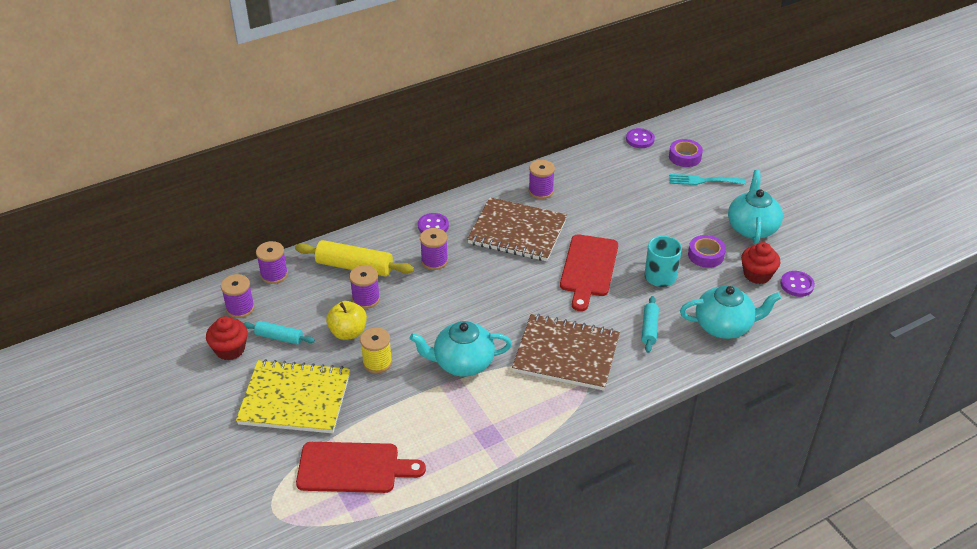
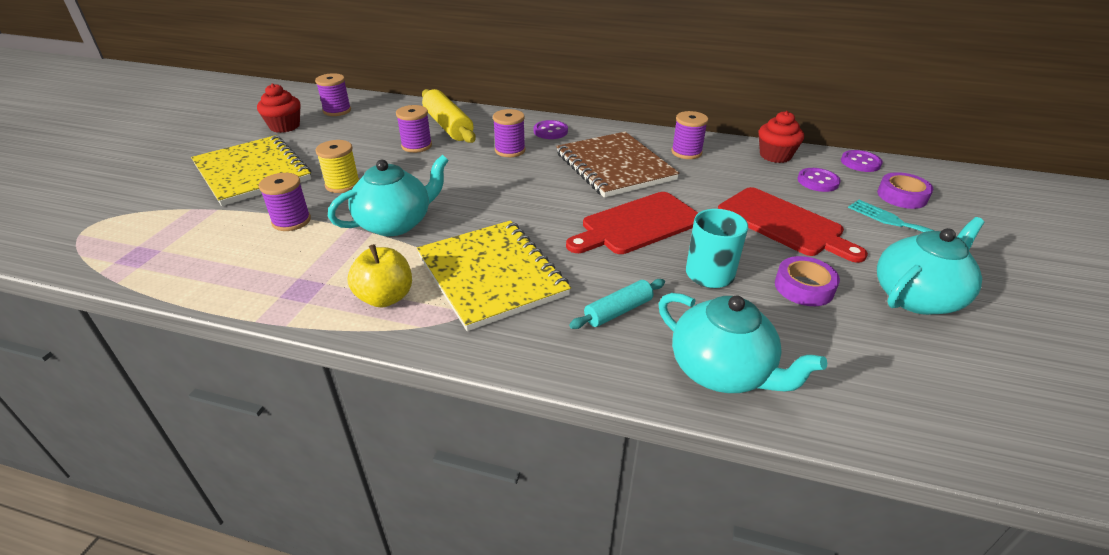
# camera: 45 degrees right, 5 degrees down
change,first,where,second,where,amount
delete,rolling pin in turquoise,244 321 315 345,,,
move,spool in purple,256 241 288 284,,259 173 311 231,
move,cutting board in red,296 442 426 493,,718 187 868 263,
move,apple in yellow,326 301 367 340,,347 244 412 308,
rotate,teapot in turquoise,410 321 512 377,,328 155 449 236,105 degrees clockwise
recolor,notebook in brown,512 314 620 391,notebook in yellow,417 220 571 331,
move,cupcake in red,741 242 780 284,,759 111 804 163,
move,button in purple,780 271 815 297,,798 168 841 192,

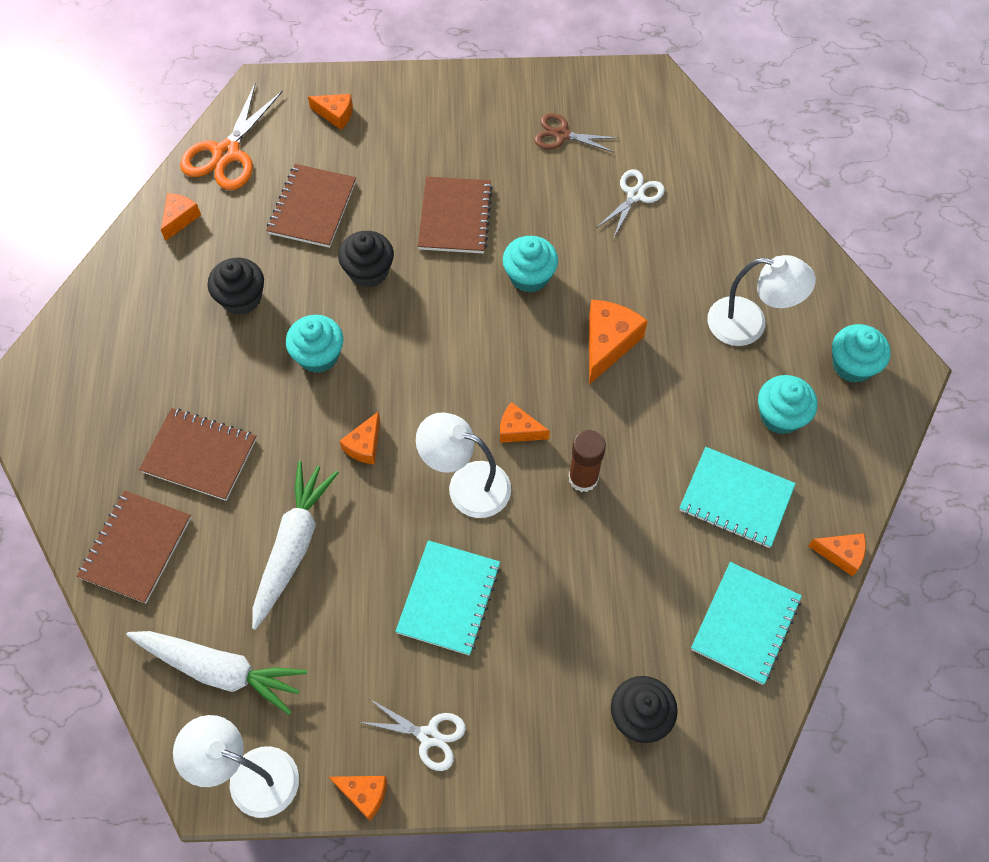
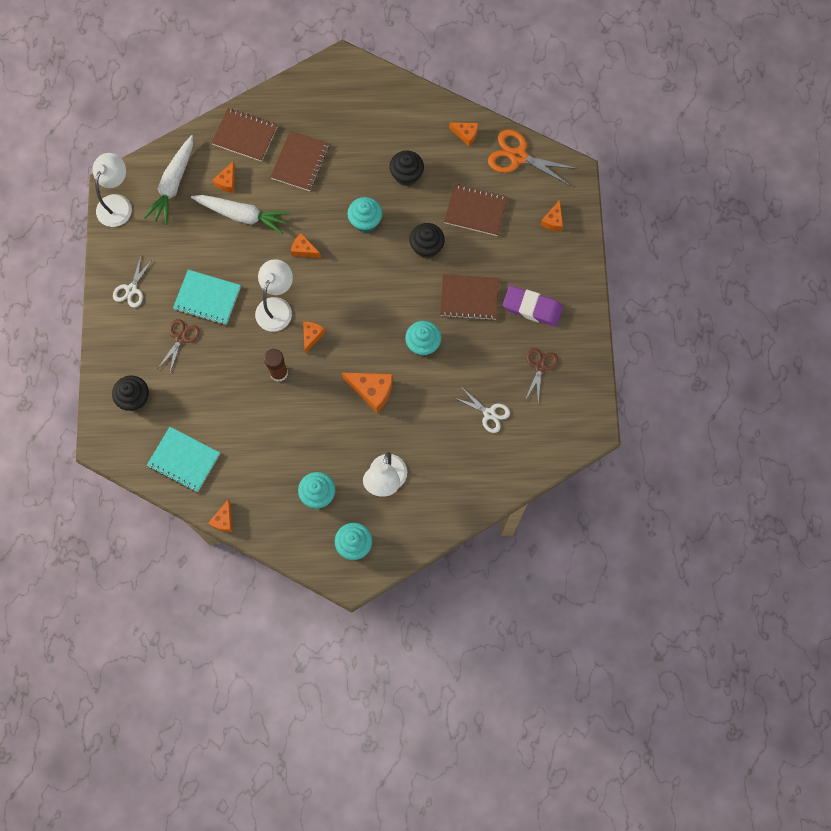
# camera: 90 degrees right, 10 degrees up
change,first,where,second,where,amount
move,cheese in orange,329 776 387 821,,213 162 235 193,
delete,notebook in turquoise,679 447 796 548,,,
insert,,,scissors in brown,158 319 200 373,
insert,,,eraser in purple,503 286 563 327,

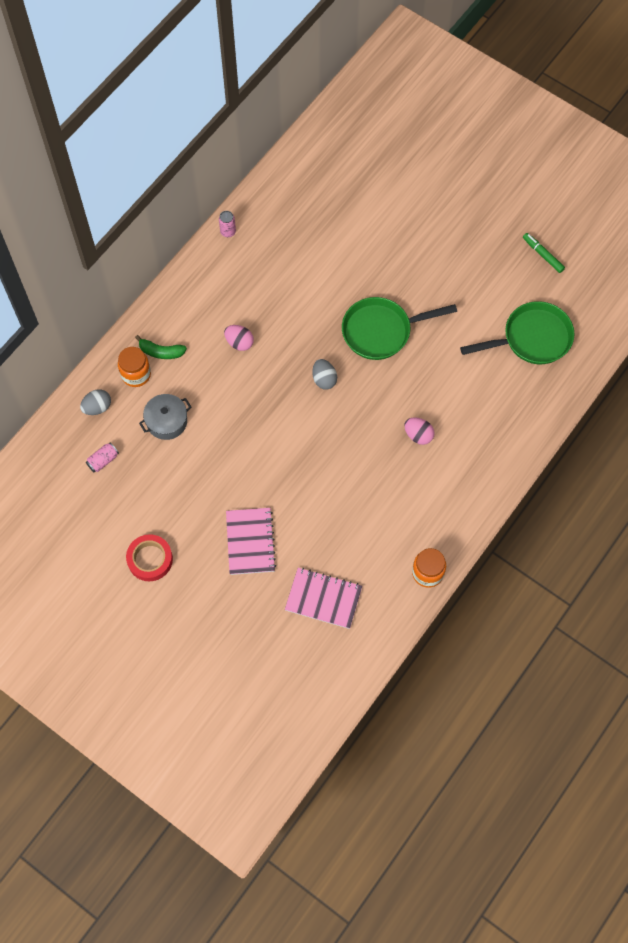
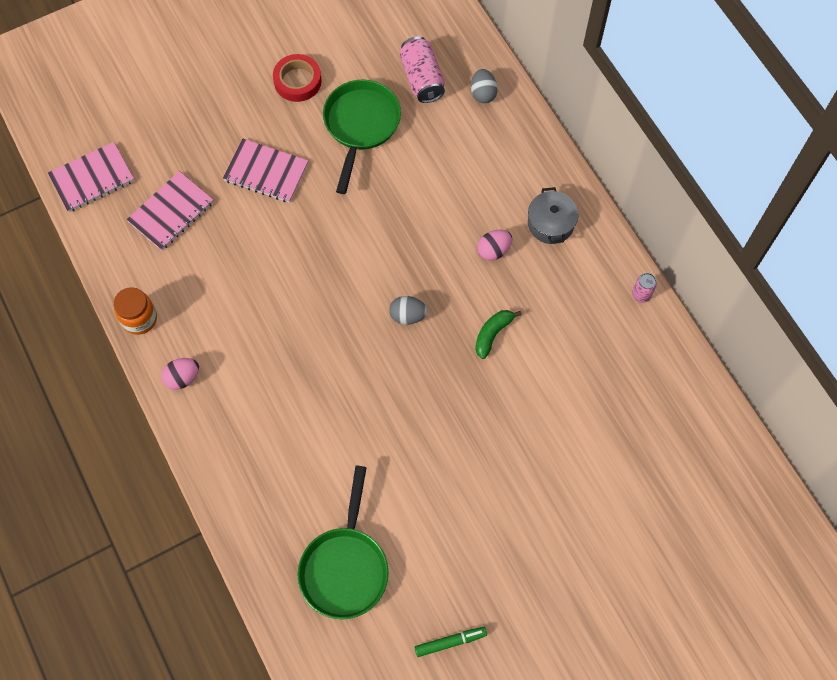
# camera: 115 degrees right, 0 degrees up
change,first,where,second,where,amount
resize,can in pink,86 443 119 472,,399 36 445 103,x1.81
delete,jar in orange,118 347 151 387,,,
move,banana in green,135 335 187 359,,475 310 522 359,
move,pot in grey,139 394 191 440,,528 187 578 244,
move,pan in green,342 297 457 360,,323 80 401 194,
move,egg in pink,404 417 435 445,,161 358 199 390,
insert,,,notebook in pink,48 142 134 212,

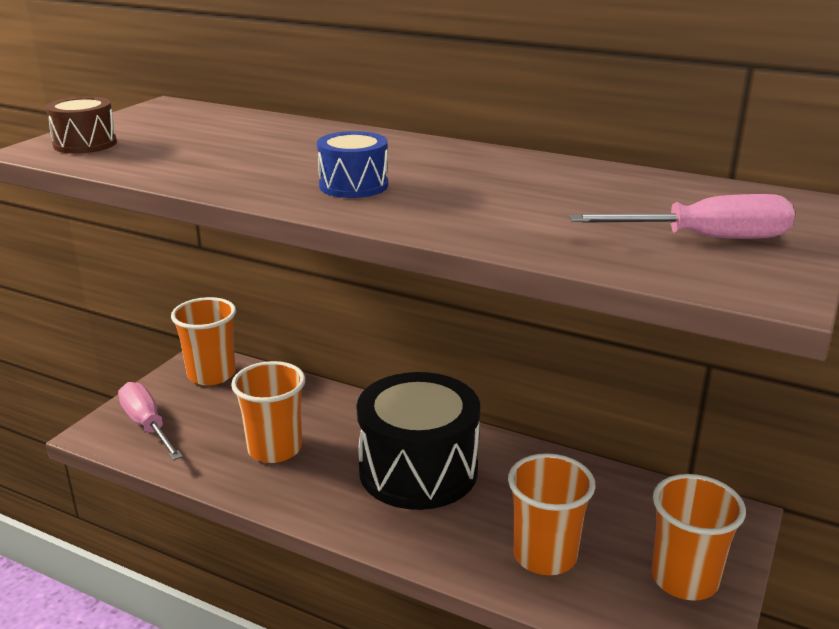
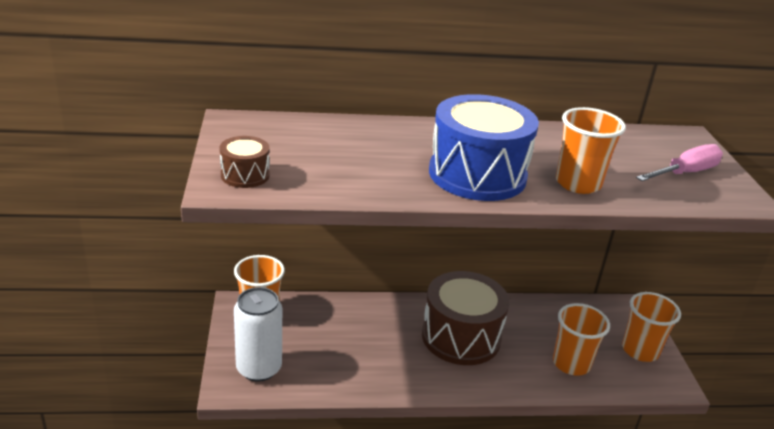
# camera: 35 degrees left, 5 degrees up
change,first,where,second,where,amount
replace,screwdriver in pink,118 382 183 460,can in white,234 287 282 382,
move,cup in orange,231 361 305 463,,556 107 626 194,
resize,drum in blue,317 131 388 198,,429 94 539 201,x2.14
recolor,drum in black,356 372 480 510,drum in brown,422 271 510 365,

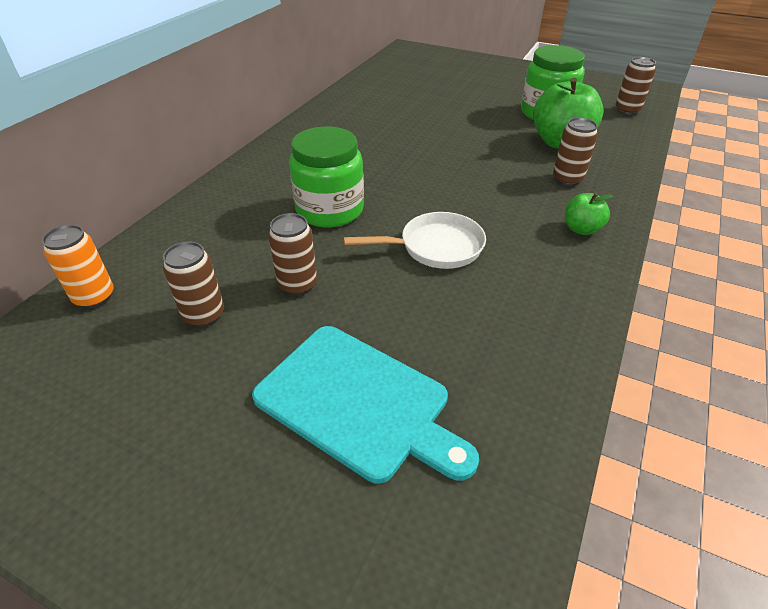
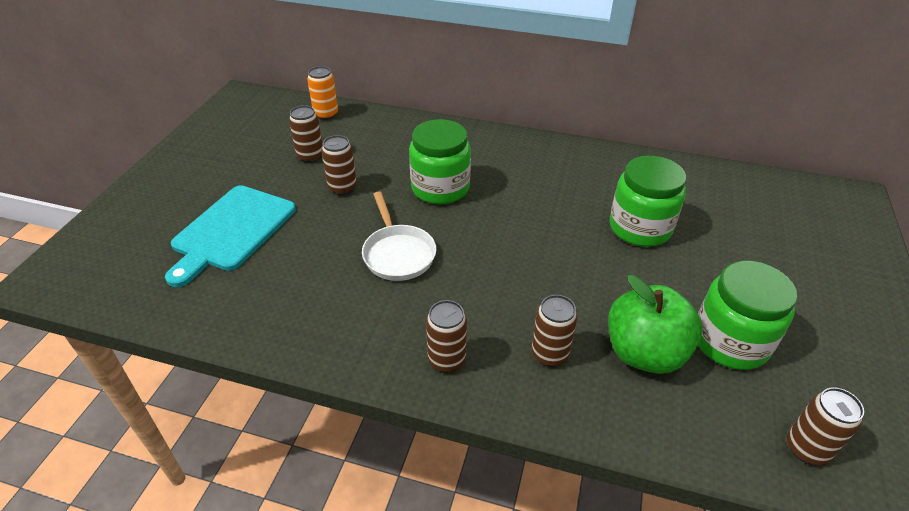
# camera: 80 degrees right, 0 degrees up
change,first,where,second,where,amount
replace,apple in green,565 193 613 235,can in brown,426 300 467 373,
insert,,,jar in green,609 156 686 247,

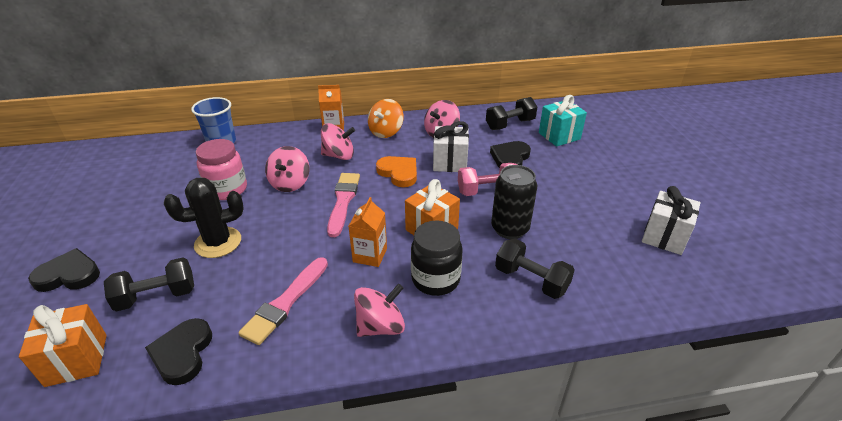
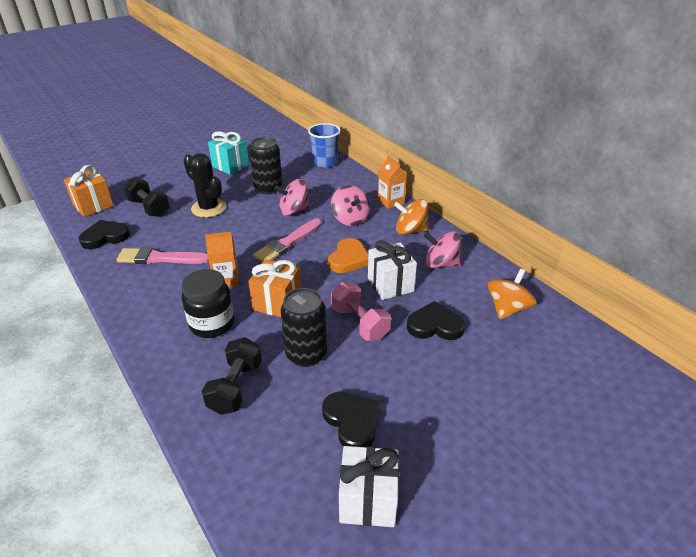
# camera: 65 degrees right, 0 degrees up
change,first,where,second,where,amount
move,heart in black,28 248 100 292,,322 392 380 447,
replace,jar in pink,196 139 247 200,can in black,249 137 282 194,
rotate,brush in pink,327 173 360 237,,253 218 322 262,150 degrees clockwise
delete,spinning top in pink,354 284 405 337,,,
replace,dumbbell in black,486 97 537 130,spinning top in orange,488 269 537 319,
move,gift in turquoise,539 95 587 147,,208 131 249 175,

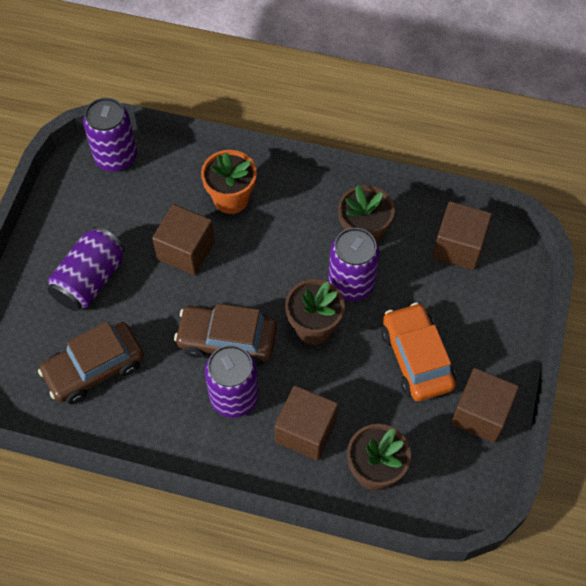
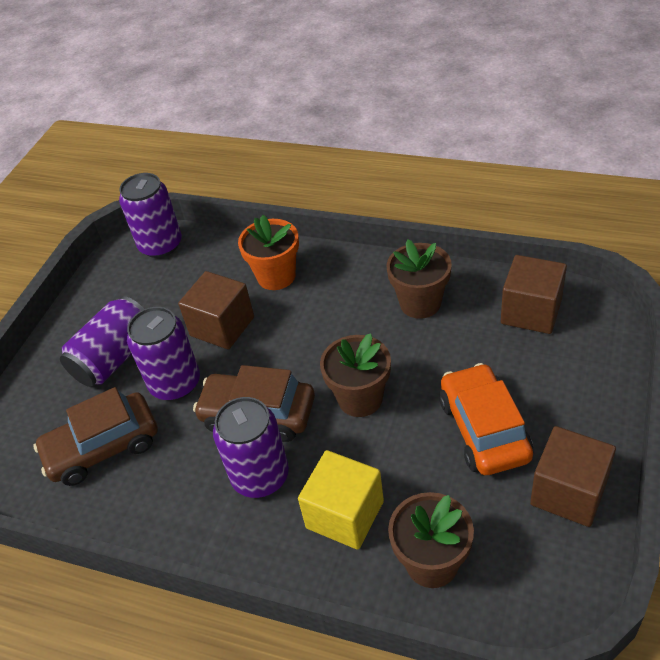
# camera: 10 degrees right, 15 degrees down
change,first,where,second,where,amount
recolor,cube in brown,274 385 339 460,cube in yellow,298 450 384 550,
move,can in purple,328 228 380 301,,127 307 200 401,

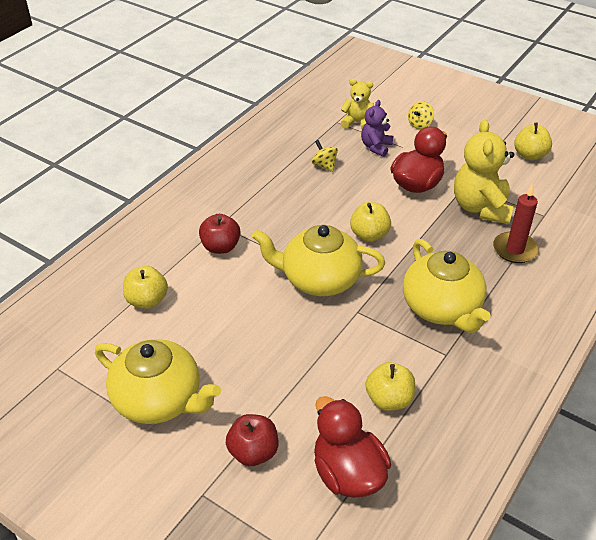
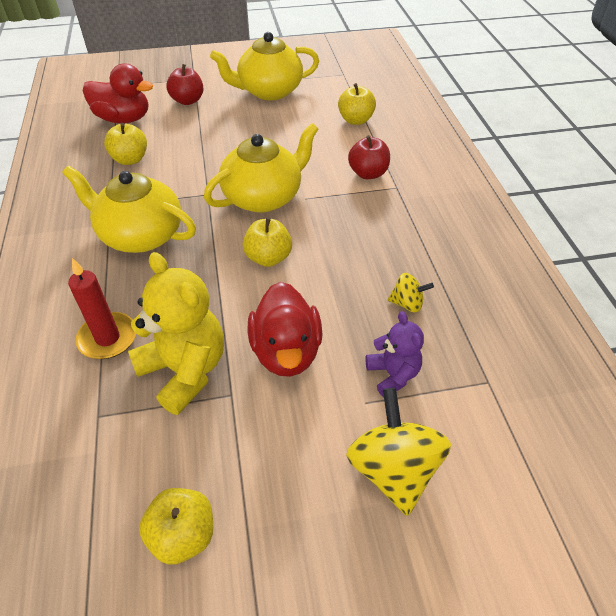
# camera: 135 degrees right, 5 degrees up
change,first,where,second,where,amount
delete,teddy bear in yellow,340 79 374 129,,,
resize,spinning top in yellow,408 101 434 129,,346 388 451 516,x1.93

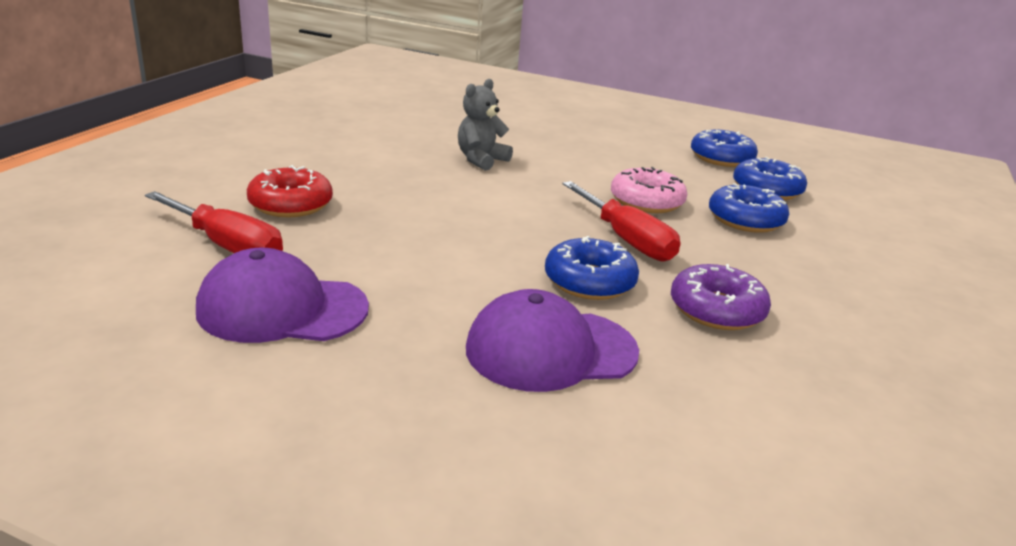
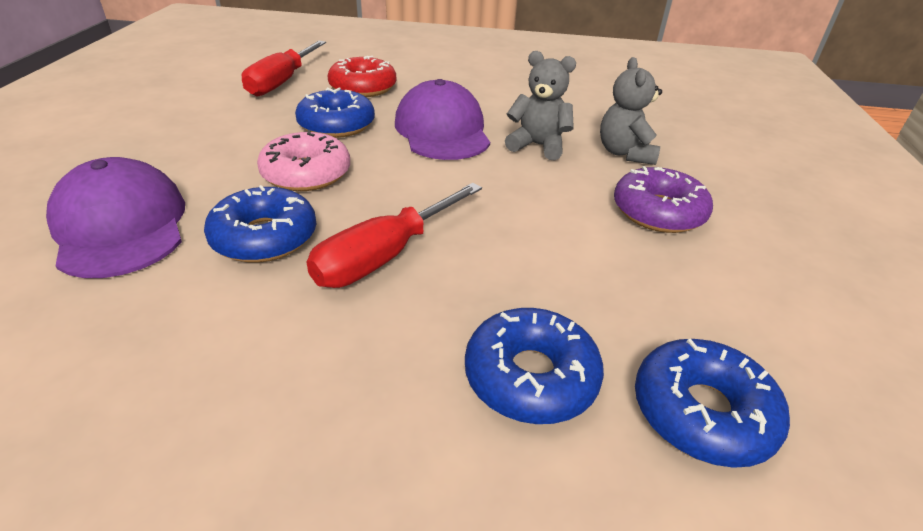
# camera: 75 degrees right, 10 degrees up
change,first,where,second,where,amount
move,cap in purple,196 248 369 343,,395 79 490 160,
move,donut in pink,611 167 687 213,,257 130 350 191,
move,donut in purple,671 264 771 330,,614 166 713 233,
move,donut in blue,691 130 758 167,,295 88 375 138,
insert,,,teddy bear in grey,600 57 662 165,

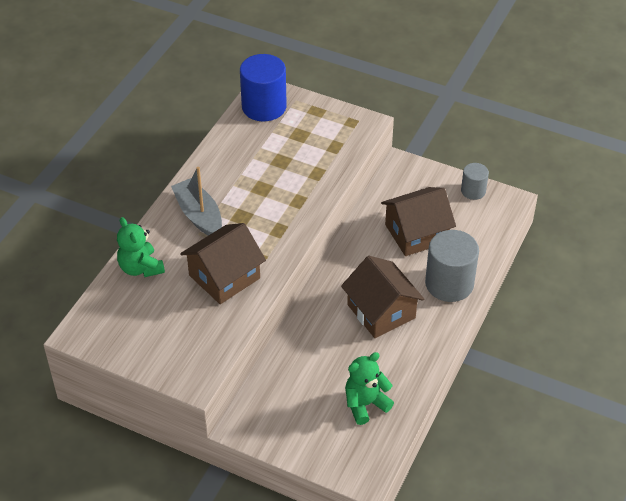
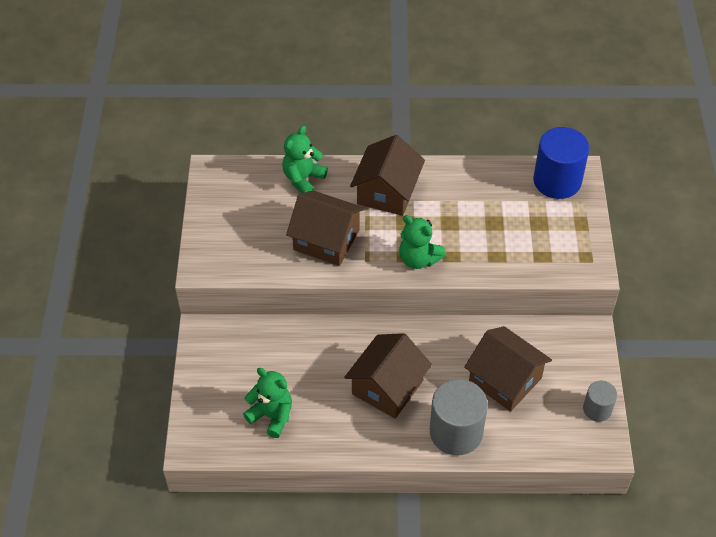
# camera: 65 degrees right, 5 degrees up
change,first,where,second,where,amount
replace,boat in grey,171 167 222 236,house in brown,350 135 425 216,
insert,,,teddy bear in green,399 215 446 269,

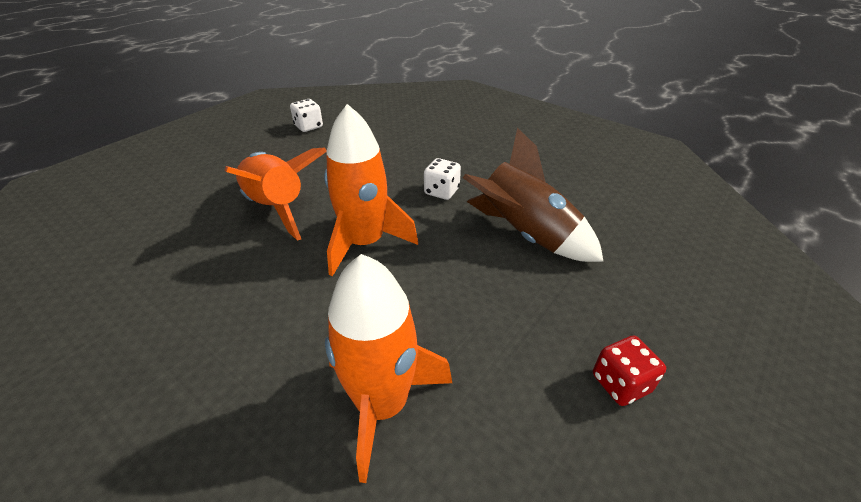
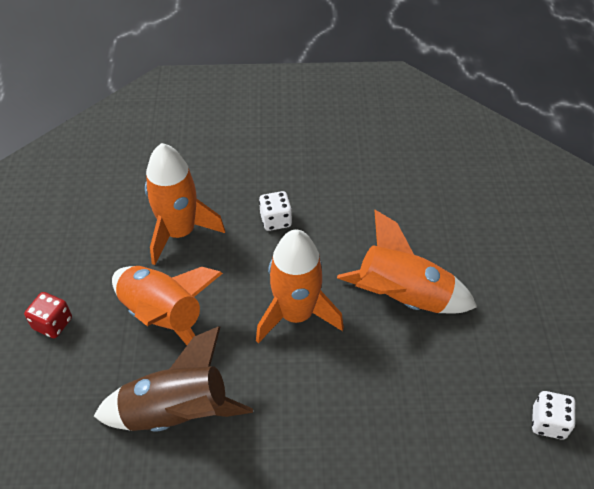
# camera: 140 degrees right, 10 degrees up
change,first,where,second,where,amount
move,dice in white,424 158 461 200,,259 191 292 231,
insert,,,rocket in orange,112 266 223 345,

